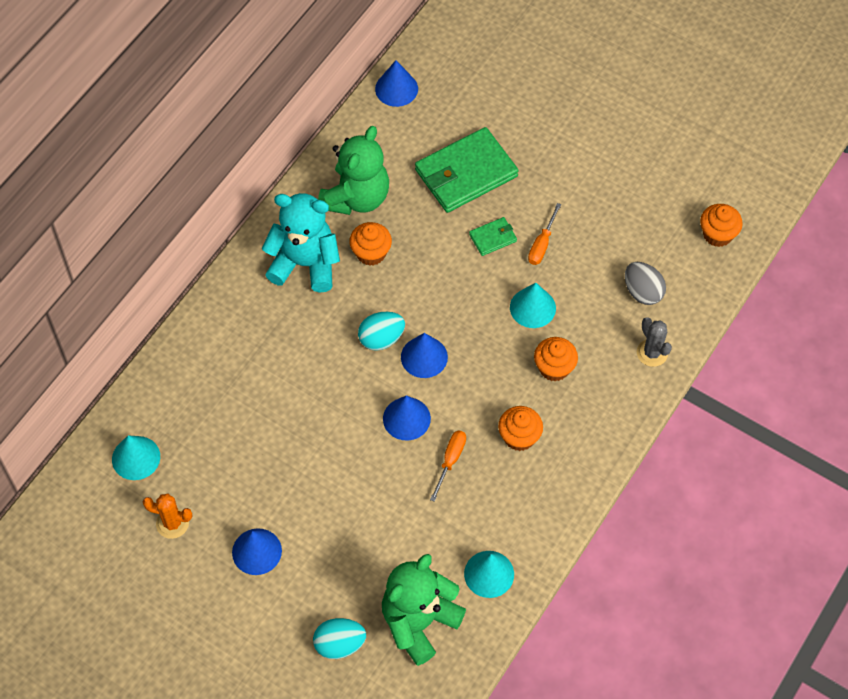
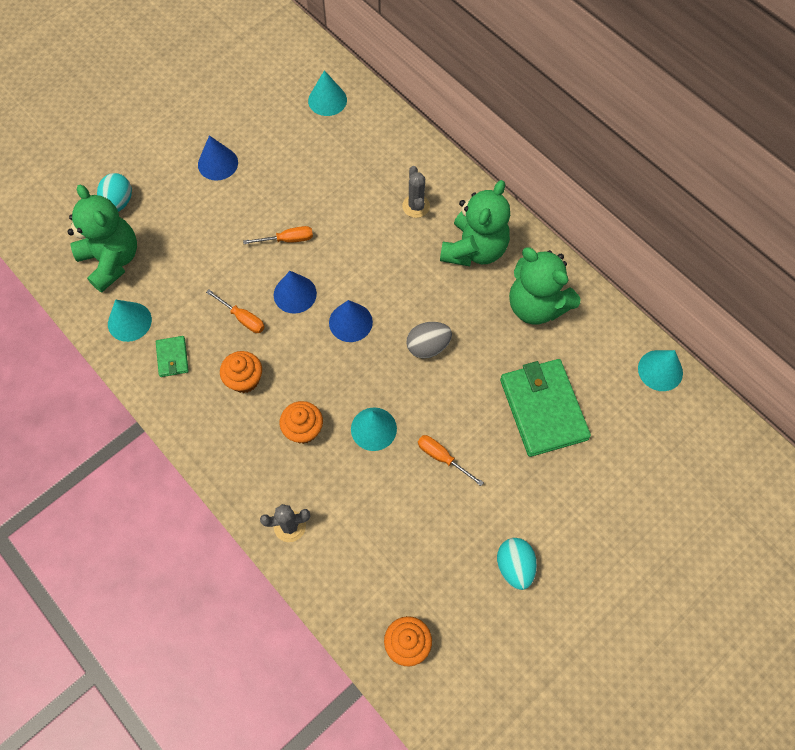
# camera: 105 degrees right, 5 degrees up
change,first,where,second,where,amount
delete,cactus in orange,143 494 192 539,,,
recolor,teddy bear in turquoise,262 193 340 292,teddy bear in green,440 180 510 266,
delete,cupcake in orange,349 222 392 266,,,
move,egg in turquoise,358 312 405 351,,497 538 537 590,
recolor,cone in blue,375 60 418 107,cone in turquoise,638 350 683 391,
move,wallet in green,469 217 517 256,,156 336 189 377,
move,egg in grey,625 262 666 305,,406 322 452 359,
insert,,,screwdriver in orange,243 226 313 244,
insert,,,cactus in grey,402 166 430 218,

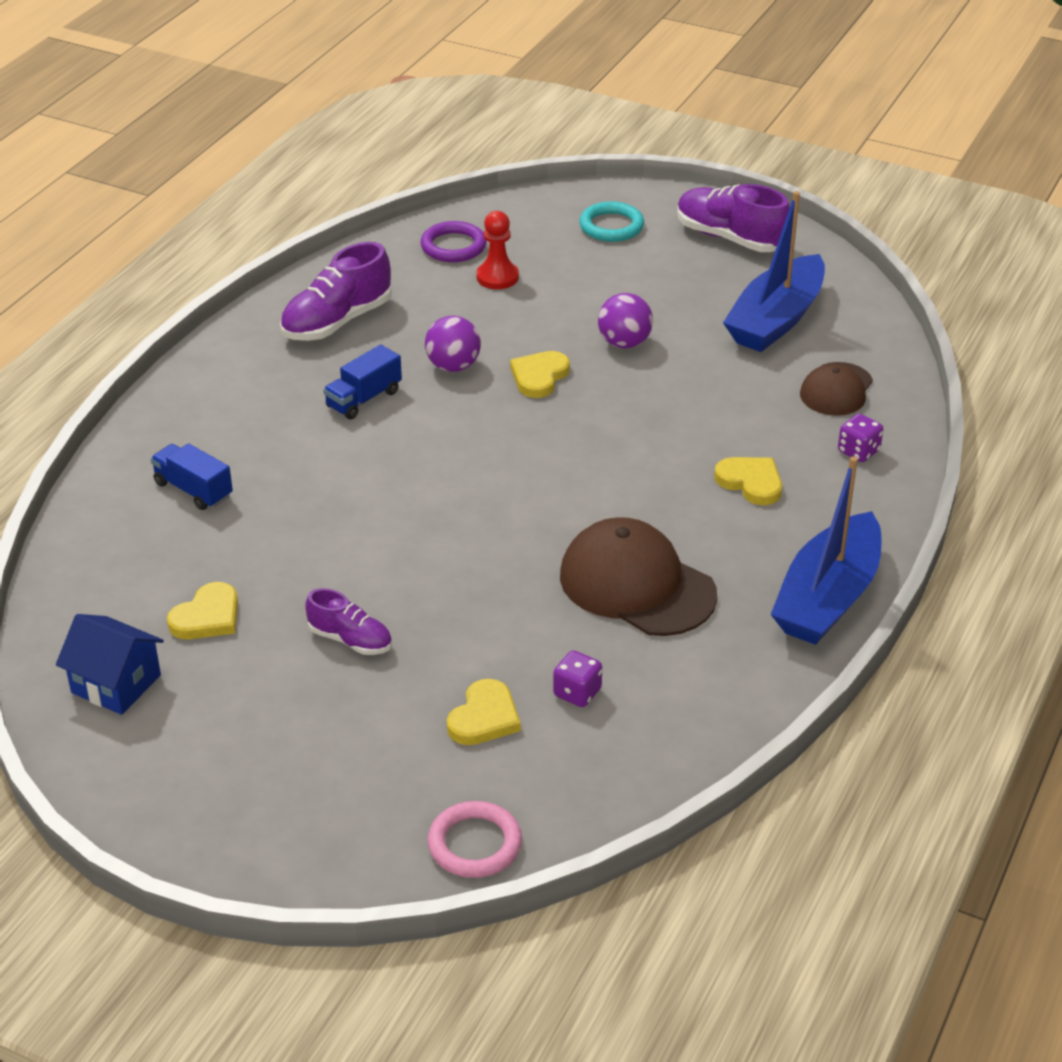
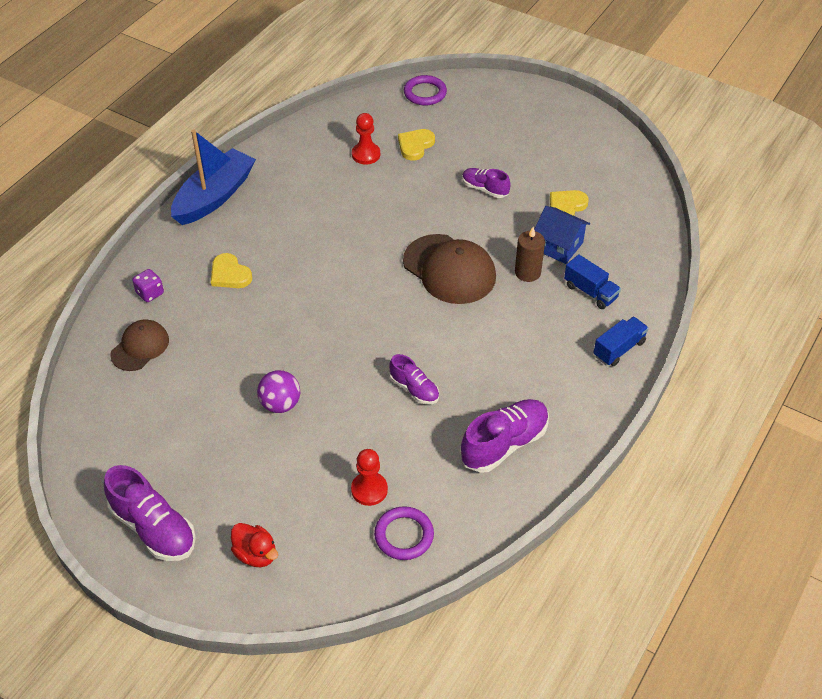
# camera: 175 degrees left, 10 degrees up
change,first,where,second,where,amount
move,house in blue,56 614 164 715,,534 206 590 264,
move,truck in blue,323 345 402 419,,593 317 649 366,
replace,ball in purple,425 316 481 372,shoe in purple,389 354 439 404,
recolor,ring in pink,427 801 522 878,ring in purple,404 75 447 106,
delete,heart in yellow,510 351 570 398,,,
replace,dice in purple,553 650 602 707,pawn in red,352 113 380 165,
move,cap in brown,560 517 717 636,,403 234 496 304,
replace,ring in turquoise,579 201 644 242,duck in red,231 523 278 567,
delete,boat in blue,723 191 825 352,,,
insert,,,candle in brown,515 227 545 282,

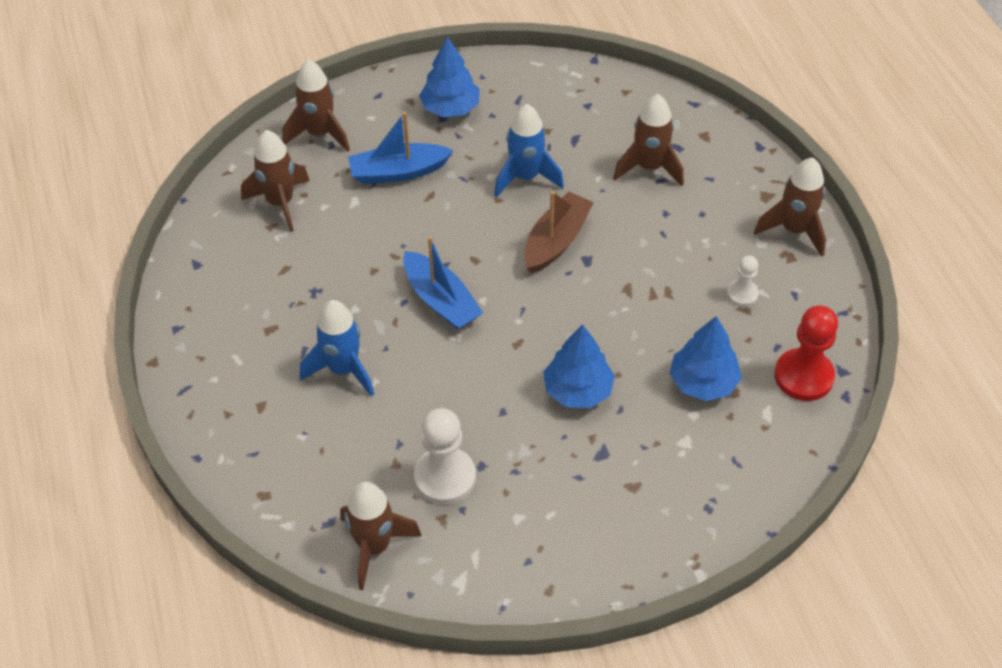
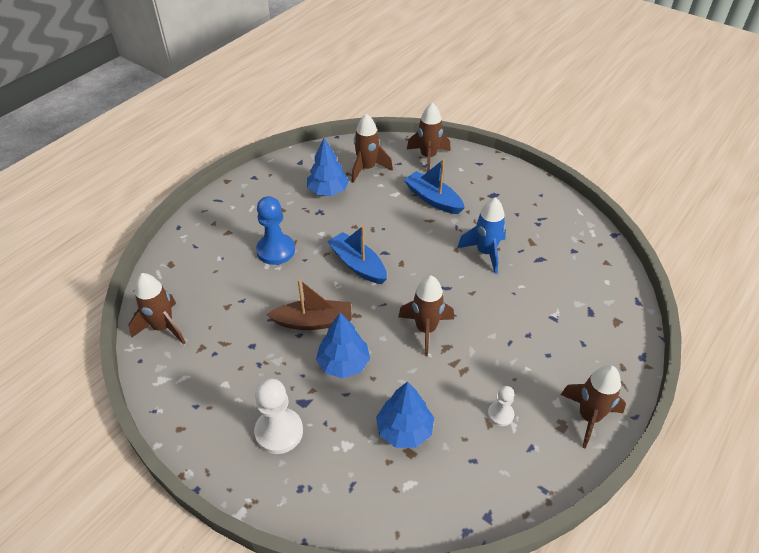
# camera: 55 degrees right, 5 degrees down
change,first,where,second,where,amount
replace,rocket in blue,300 300 374 397,pawn in blue,256 196 295 265,
rotate,boat in blue,403 236 483 330,,327 225 387 284,120 degrees clockwise
move,pawn in white,414 408 476 504,,254 378 303 454,
move,tree in blue,419 37 480 117,,307 138 349 196,
move,boat in brown,524 191 594 273,,266 279 352 330,
move,rocket in brown,613 94 684 186,,398 275 454 356,
delete,pawn in red,774 306 838 401,,,

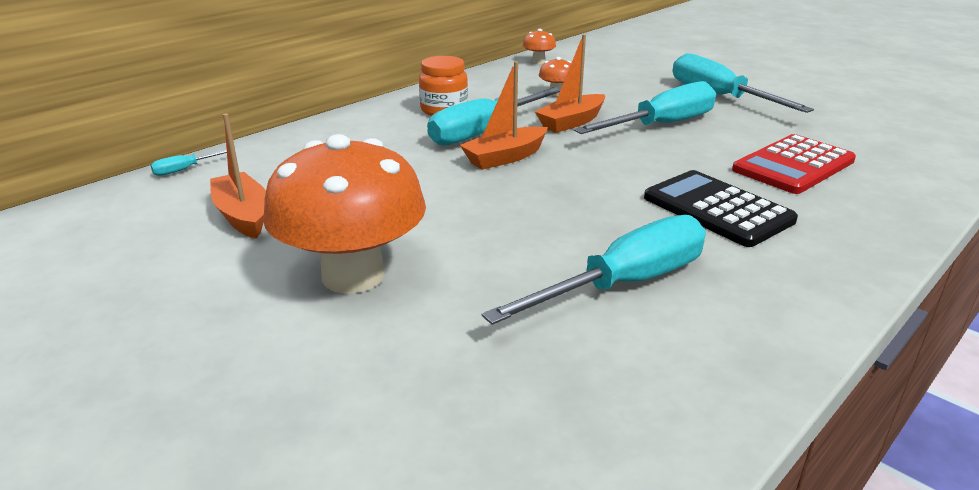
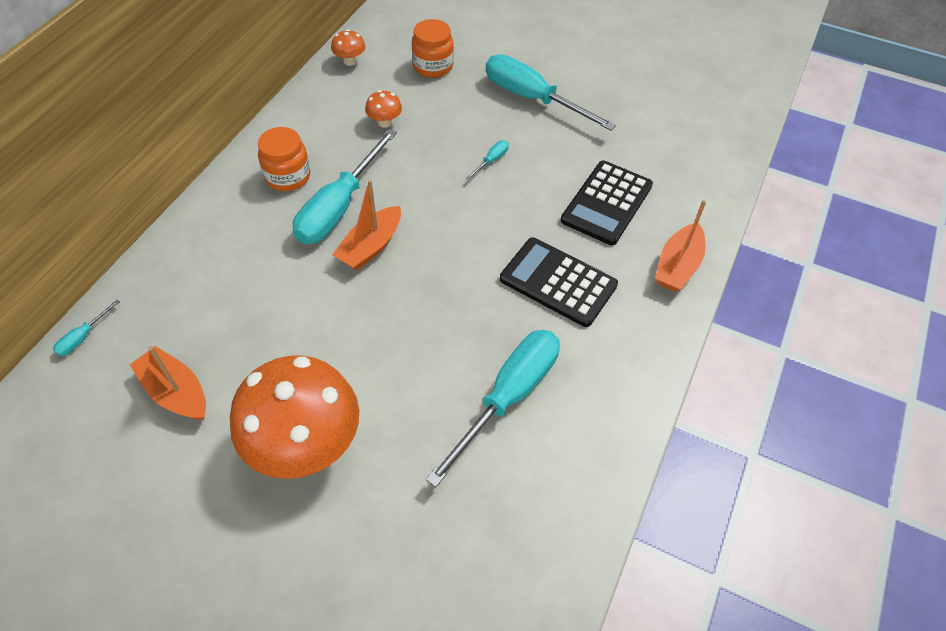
# camera: 20 degrees left, 25 degrees up
change,first,where,second,where,amount
move,boat in orange,535 34 605 133,,655 200 706 292,
resize,screwdriver in turquoise,574 81 716 134,,466 140 509 180,x0.41
recolor,calculator in red,732 134 856 194,calculator in black,561 161 653 245,
insert,,,jar in orange,412 19 454 78,

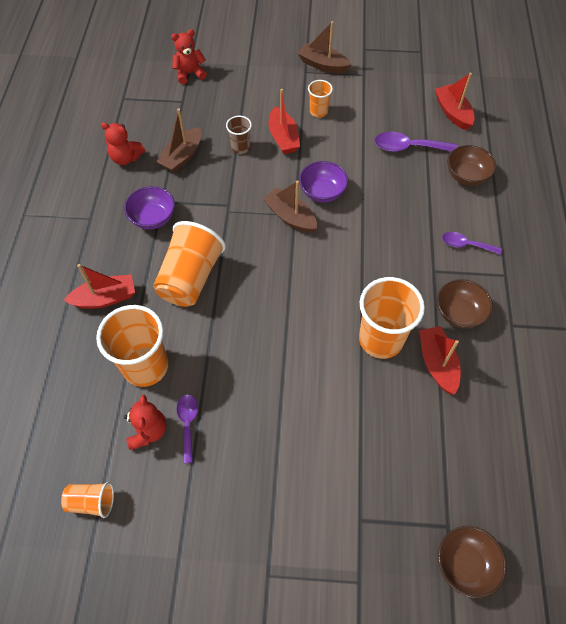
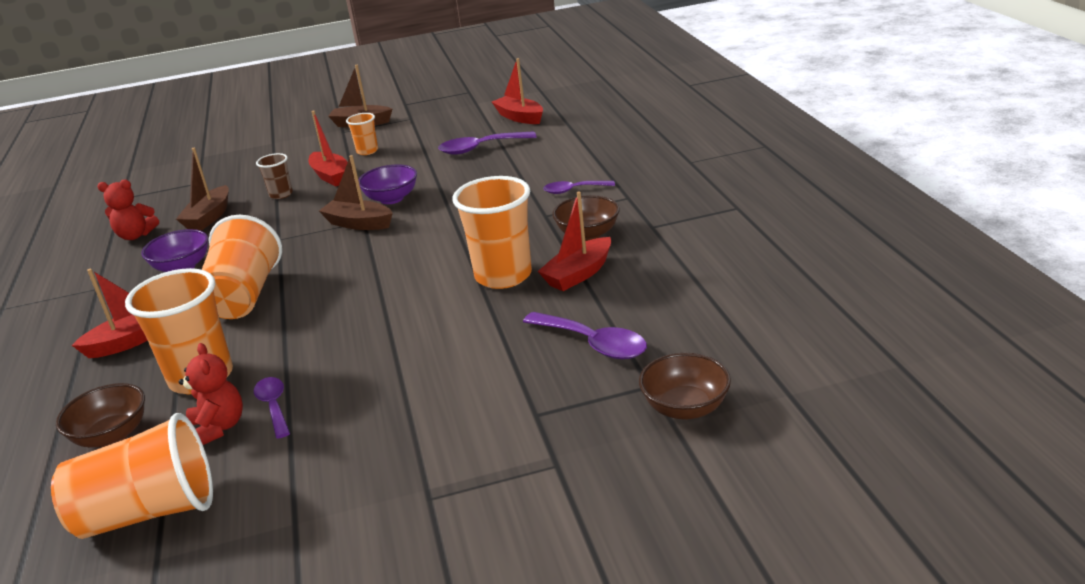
# camera: 15 degrees left, 30 degrees down
change,first,where,second,where,amount
resize,cup in orange,61 482 114 518,,51 413 213 539,x1.97
delete,teddy bear in red,171 29 207 84,,,
rotate,boat in red,419 326 461 395,,538 191 611 291,105 degrees counterclockwise
move,bowl in brown,447 145 496 186,,56 383 145 447,
insert,,,spoon in purple,523 312 647 359,

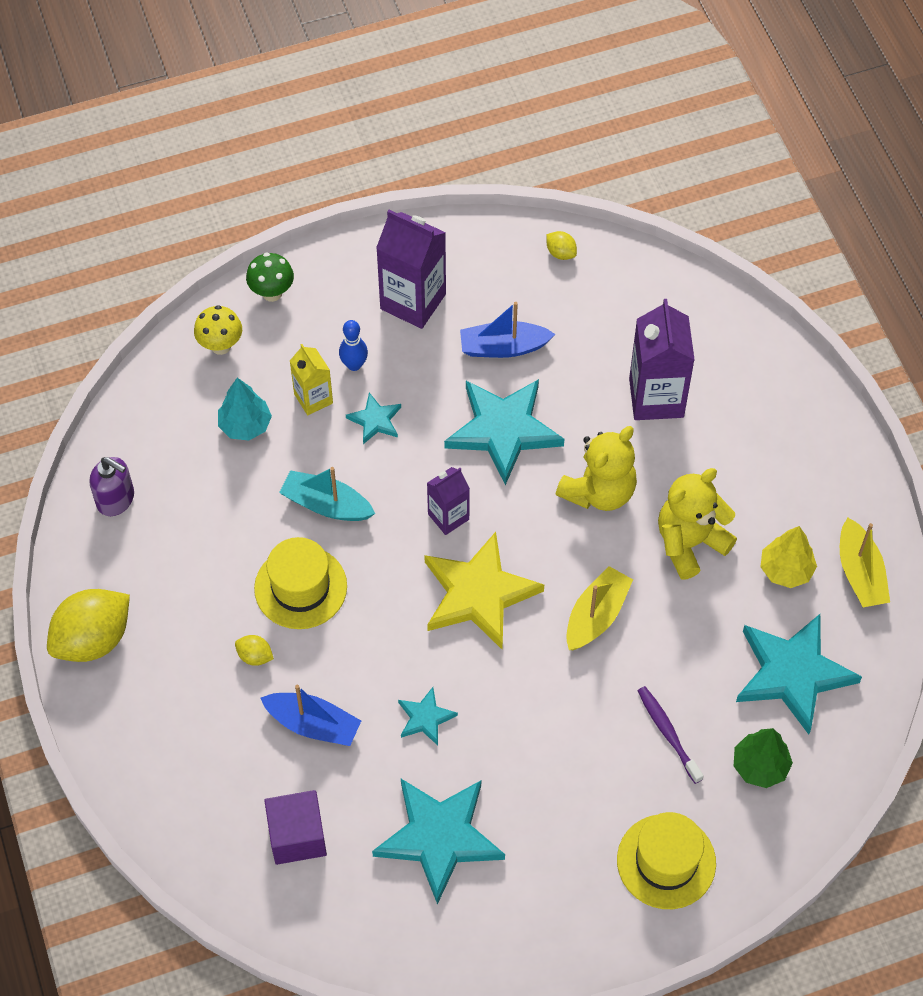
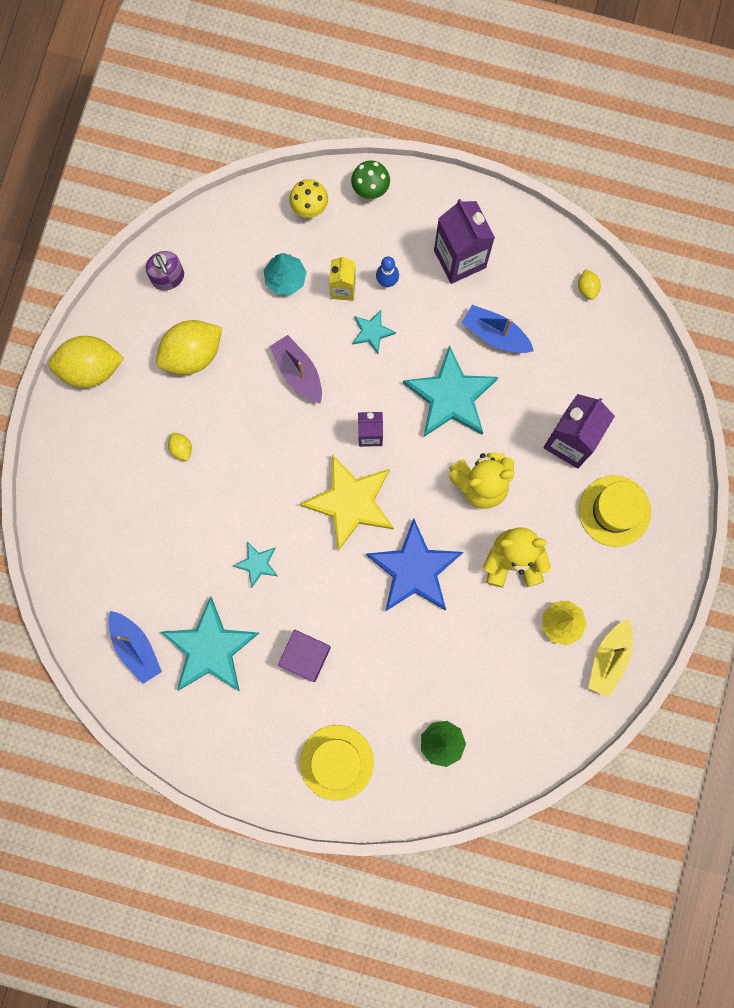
# camera: 35 degrees right, 20 degrees up
change,first,where,second,where,amount
move,hat in yellow,254 537 347 629,,579 475 651 547,
move,boat in blue,261 685 361 746,,108 611 162 684,
move,cube in purple,264 790 327 865,,278 630 331 682,
recolor,boat in turquoise,279 467 375 521,boat in purple,270 335 322 404,
replace,boat in yellow,566 566 633 650,star in blue,366 518 463 612,
delete,toothbrush in purple,637 686 704 784,,,
delete,star in turquoise,736 614 862 734,,,
insert,,,lemon in yellow,156 320 222 375,

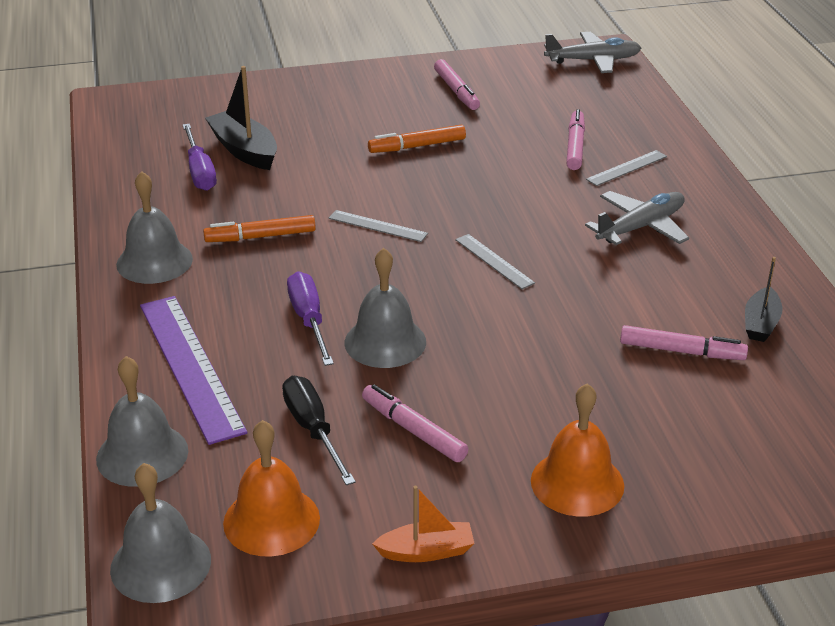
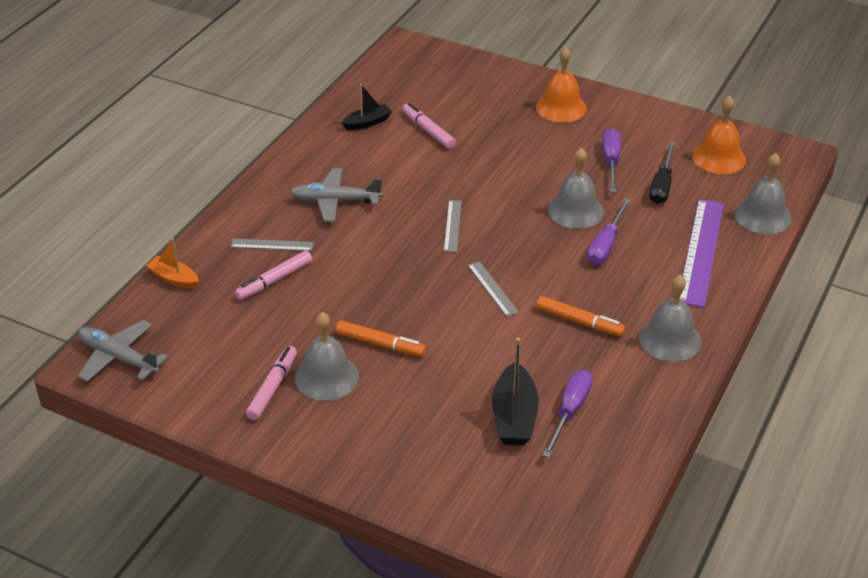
# camera: 140 degrees left, 5 degrees up
change,first,where,second,where,amount
move,bell in grey,110 463 211 603,,295 312 359 401,
replace,marker in pink,362 384 468 462,screwdriver in purple,602 128 621 192,
move,boat in orange,372 486 475 562,,146 238 199 289,

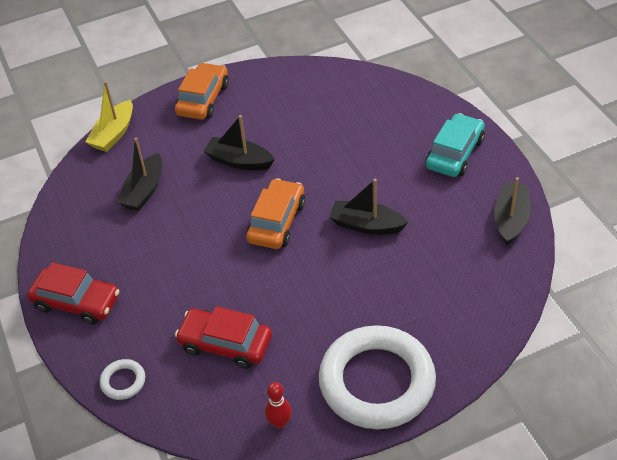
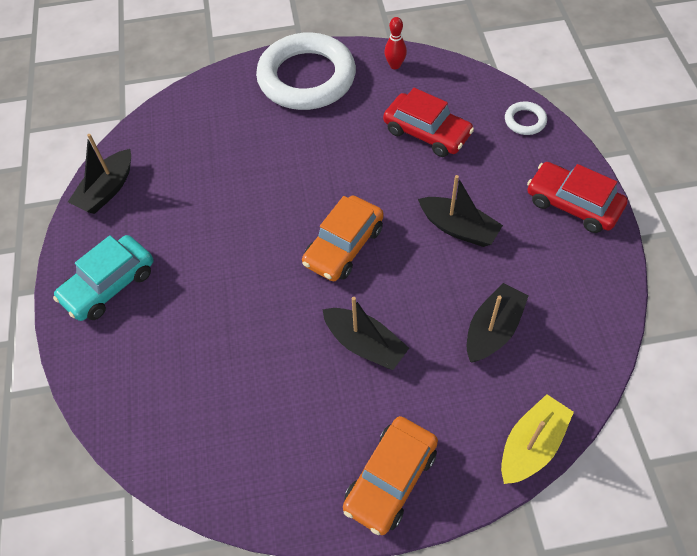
# camera: 165 degrees left, 10 degrees up
change,first,where,second,where,amount
move,boat in black,329 179 409 235,,418 175 503 247,

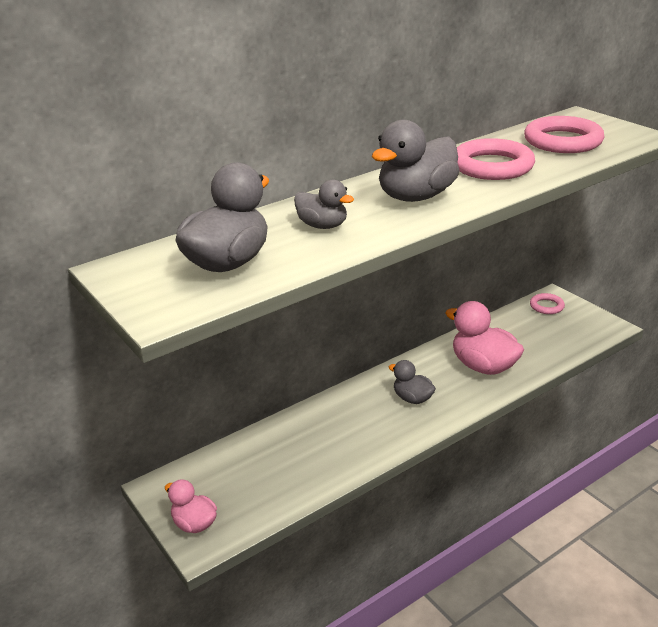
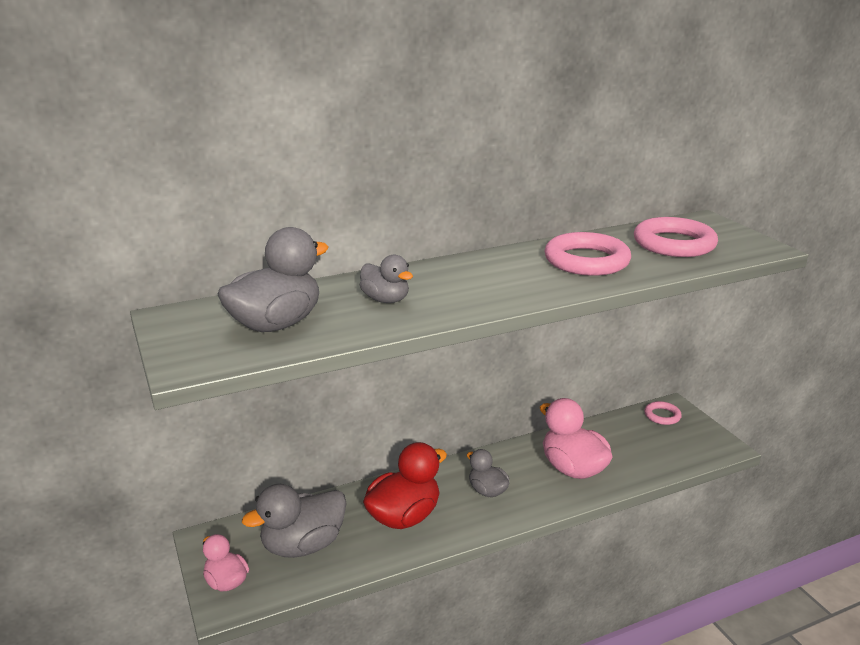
# camera: 10 degrees right, 5 degrees down
change,first,where,second,where,amount
move,duck in grey,372 120 460 202,,242 484 347 558,
insert,,,duck in red,363 442 447 529,

